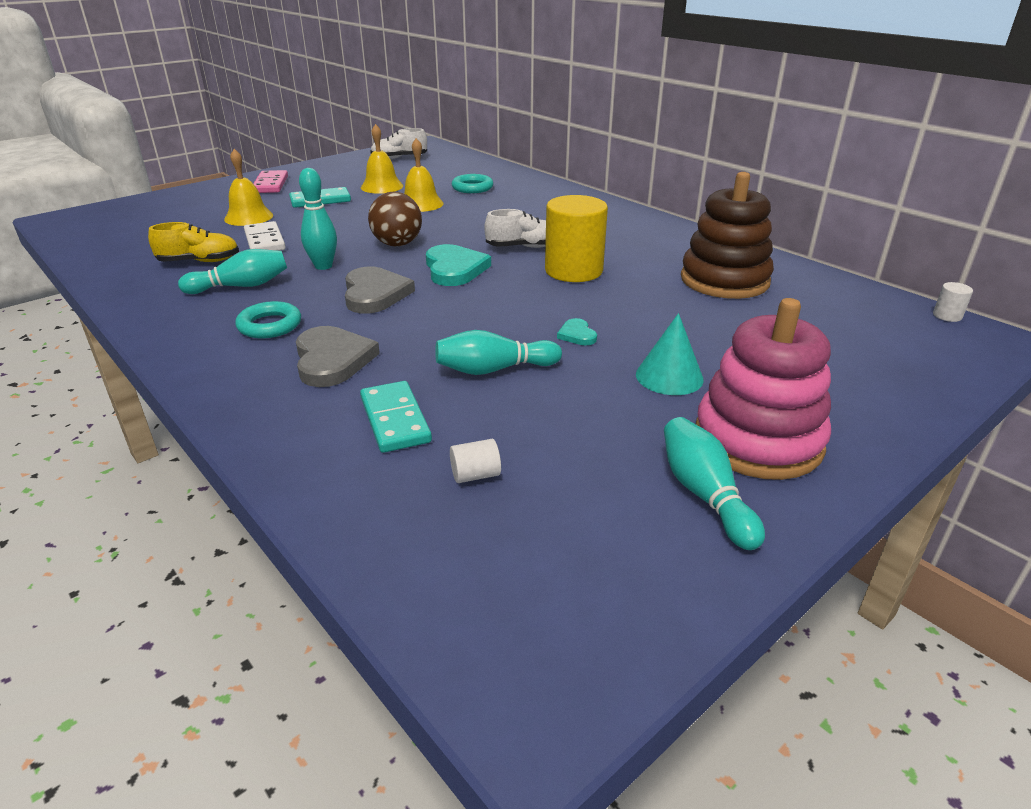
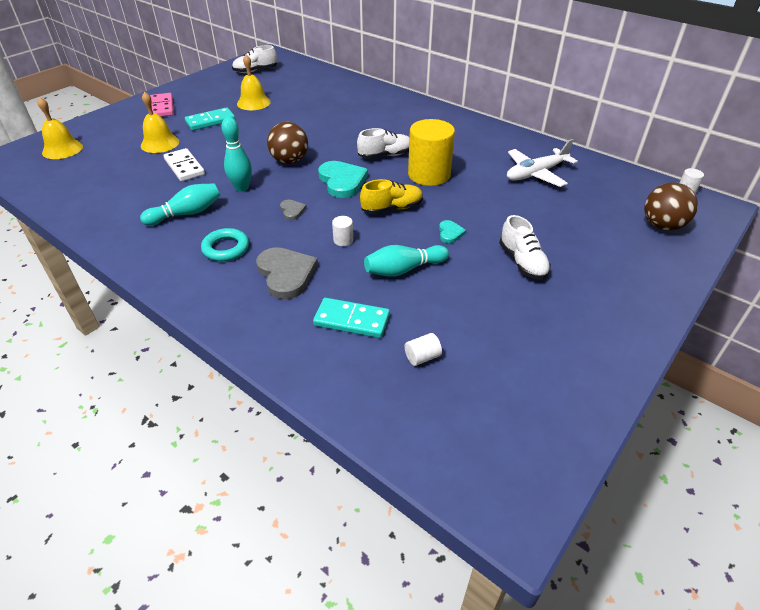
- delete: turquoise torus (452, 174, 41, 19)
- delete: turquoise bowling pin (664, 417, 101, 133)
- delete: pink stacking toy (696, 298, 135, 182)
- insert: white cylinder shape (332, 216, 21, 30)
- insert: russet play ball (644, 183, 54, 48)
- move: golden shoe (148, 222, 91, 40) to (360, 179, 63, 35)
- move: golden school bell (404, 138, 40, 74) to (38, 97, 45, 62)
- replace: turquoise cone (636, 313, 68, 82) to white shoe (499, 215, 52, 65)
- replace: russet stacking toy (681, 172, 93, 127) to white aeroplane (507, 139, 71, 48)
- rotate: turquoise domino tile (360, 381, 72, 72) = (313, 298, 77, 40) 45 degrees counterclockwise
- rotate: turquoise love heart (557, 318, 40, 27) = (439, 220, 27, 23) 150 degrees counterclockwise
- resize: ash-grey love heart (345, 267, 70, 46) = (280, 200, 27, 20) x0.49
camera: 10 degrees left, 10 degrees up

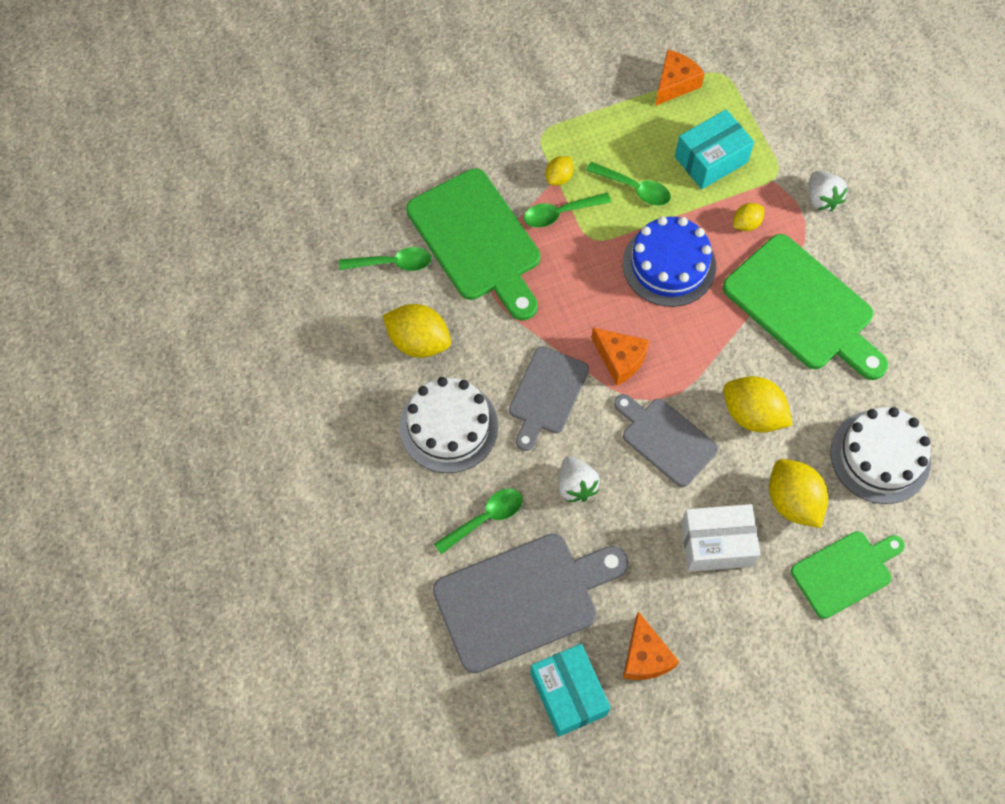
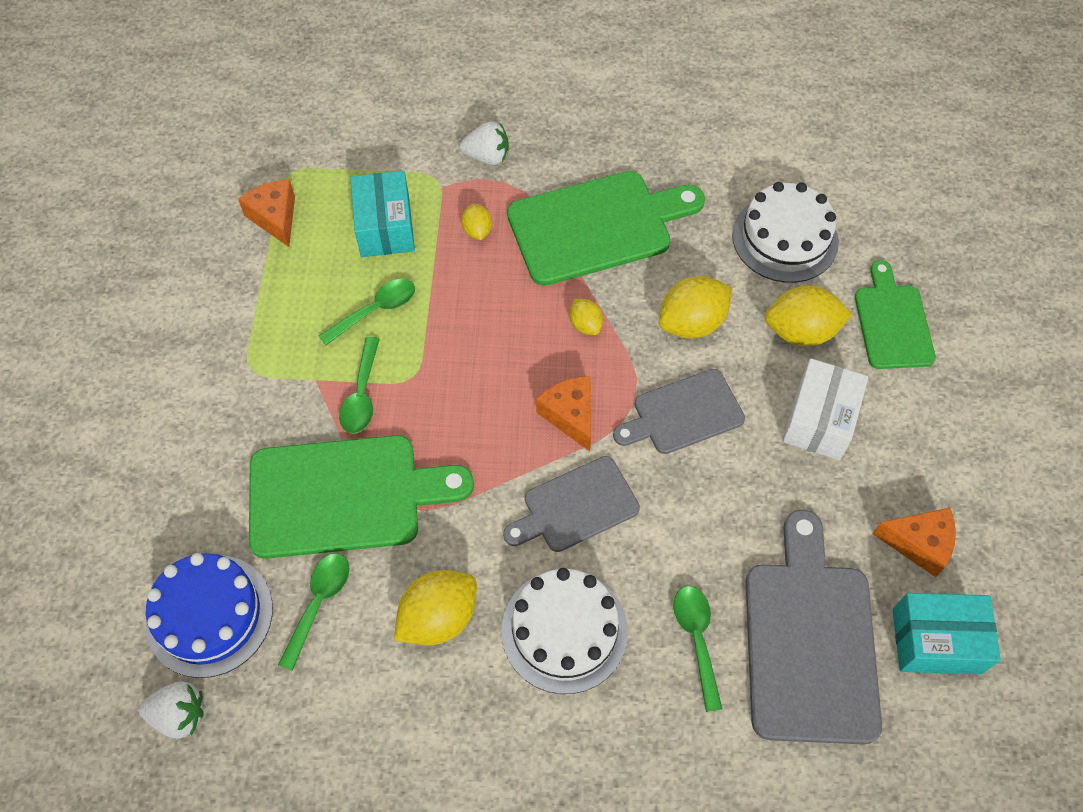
- move: golden toy lemon (546, 156, 28, 29) to (570, 299, 33, 36)
- move: white berry (559, 456, 41, 46) to (139, 681, 65, 58)
- move: royal blue layer cake (623, 216, 93, 91) to (145, 553, 128, 125)
- rotate: ash-grey cutting board (509, 346, 80, 105) = (503, 456, 137, 96) 105 degrees clockwise
- rotate: orange piece of cheese (591, 327, 59, 59) = (536, 376, 55, 75) 90 degrees counterclockwise
camera: 65 degrees left, 5 degrees down

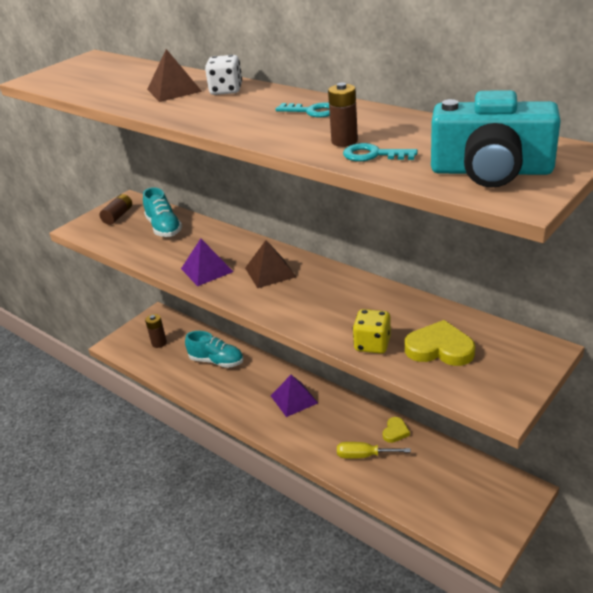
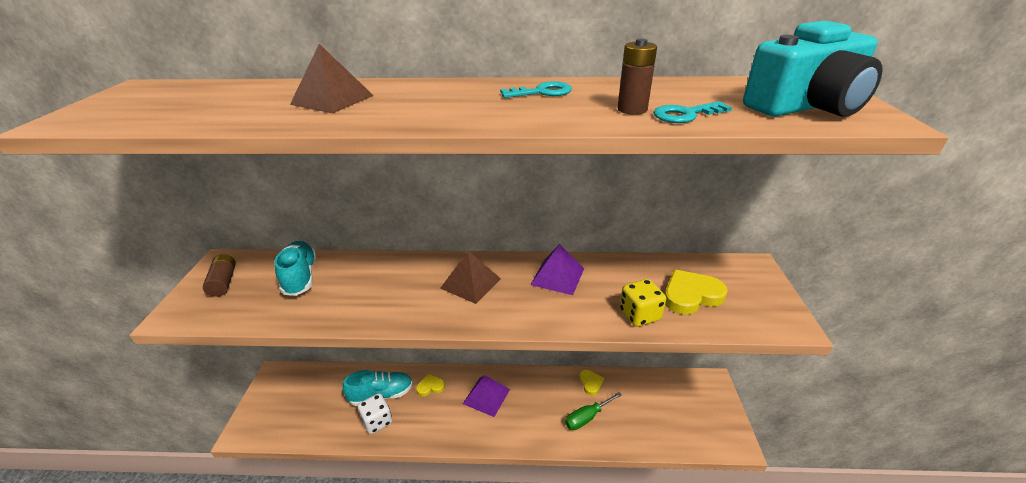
- delete: russet battery (145, 314, 22, 34)
- insert: golden love heart (416, 374, 29, 22)
- move: purple solid pyramid (181, 238, 53, 48) to (531, 244, 53, 51)
- move: white game die (205, 55, 37, 40) to (358, 393, 34, 41)
- recolor: golden hand screwdriver (337, 442, 74, 17) to green hand screwdriver (565, 392, 57, 38)
- rotate: turquoise shoe (143, 187, 39, 50) = (274, 241, 42, 55) 135 degrees counterclockwise
camera: 40 degrees left, 0 degrees up

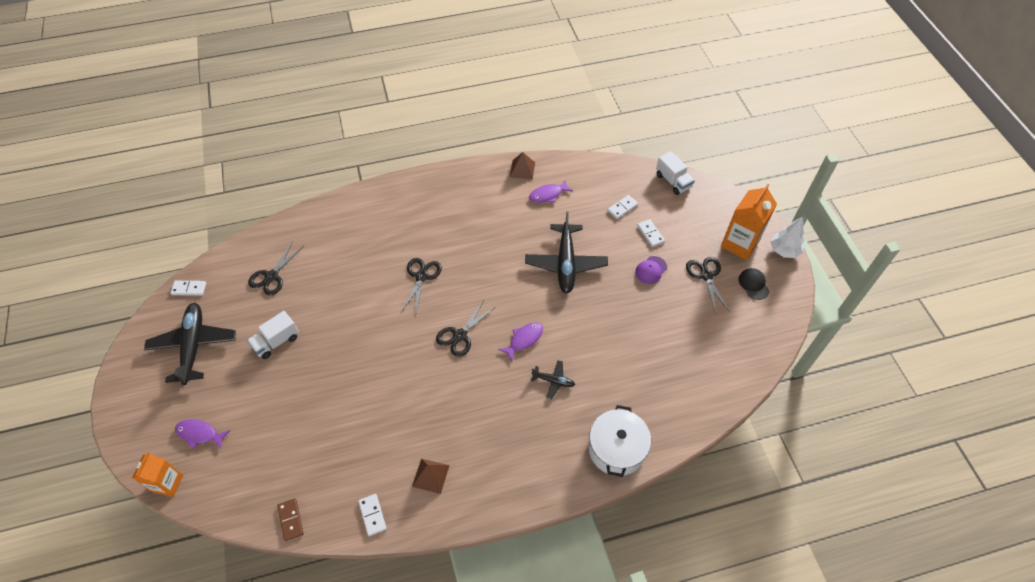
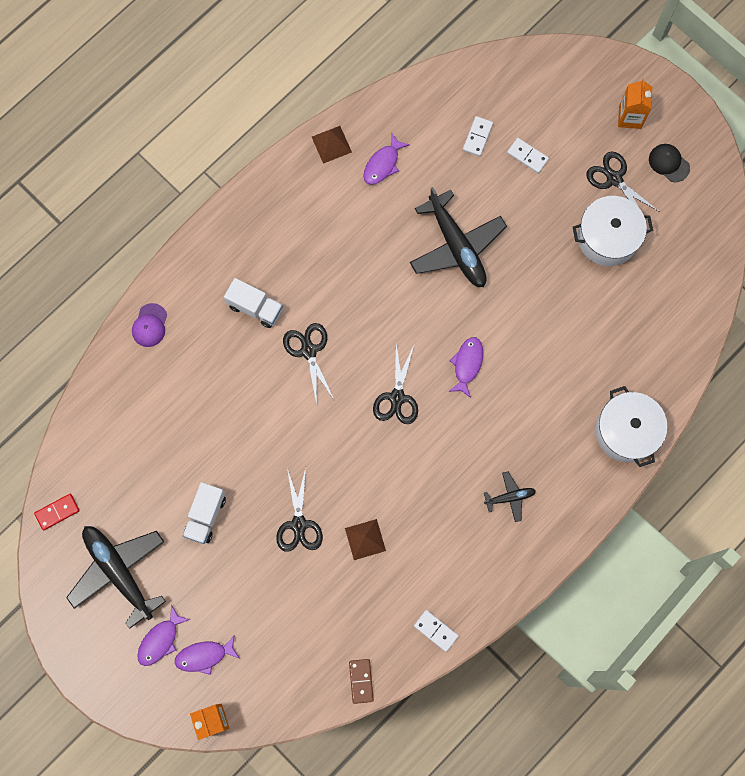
- delete: white fir tree (770, 217, 34, 41)
- insert: purple toy fish (137, 605, 53, 61)
- insert: white cooking pot (573, 196, 80, 70)
- move: ebony pair of scissors (248, 242, 56, 53) to (276, 468, 47, 84)
- move: russet solid pyramid (412, 459, 37, 35) to (345, 519, 41, 41)
- move: ebony aeroplane (531, 360, 44, 39) to (484, 471, 52, 51)
- move: purple peaked cap (635, 256, 32, 28) to (132, 303, 35, 44)
- move: white truck (656, 151, 39, 44) to (224, 278, 59, 50)
- recolor: white domino tile (171, 281, 35, 15) to red domino tile (34, 494, 46, 36)
- rotate: russet domino tile (277, 498, 27, 43) = (349, 659, 25, 45) 45 degrees clockwise
- resize: orange carton (721, 184, 56, 76) = (618, 79, 34, 50) x0.64
camera: 30 degrees left, 20 degrees up

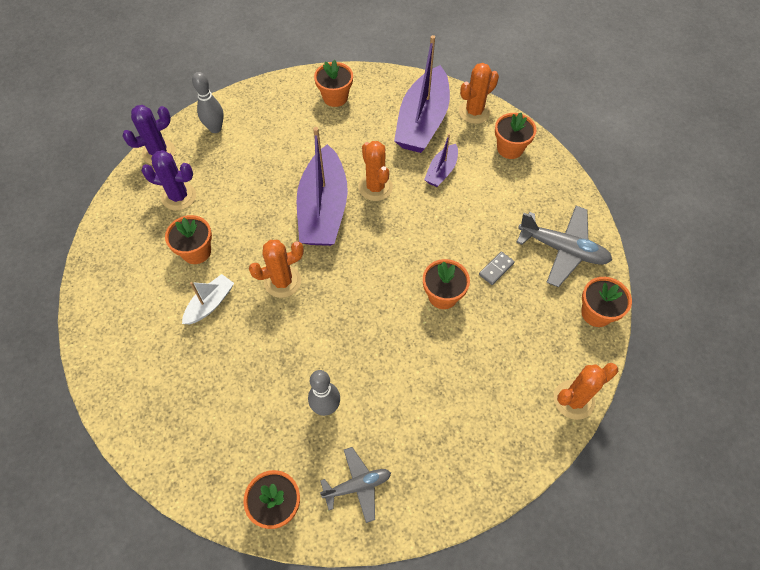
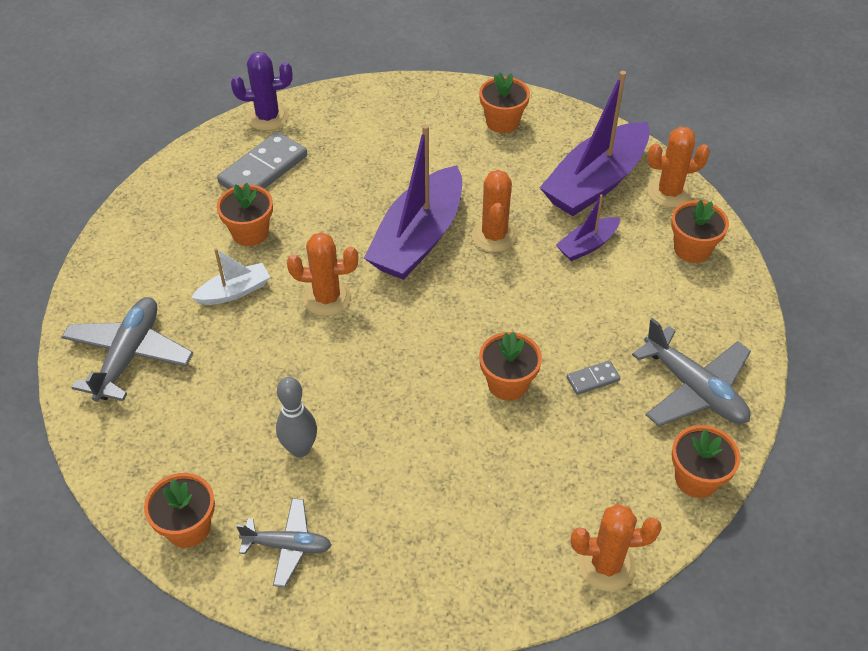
- delete: ash-grey bowling pin (192, 72, 32, 61)
- insert: ash-grey aeroplane (61, 297, 132, 105)
- replace: purple saguaro cactus (141, 150, 55, 61) to ash-grey domino tile (217, 132, 90, 58)
camera: 25 degrees right, 10 degrees down

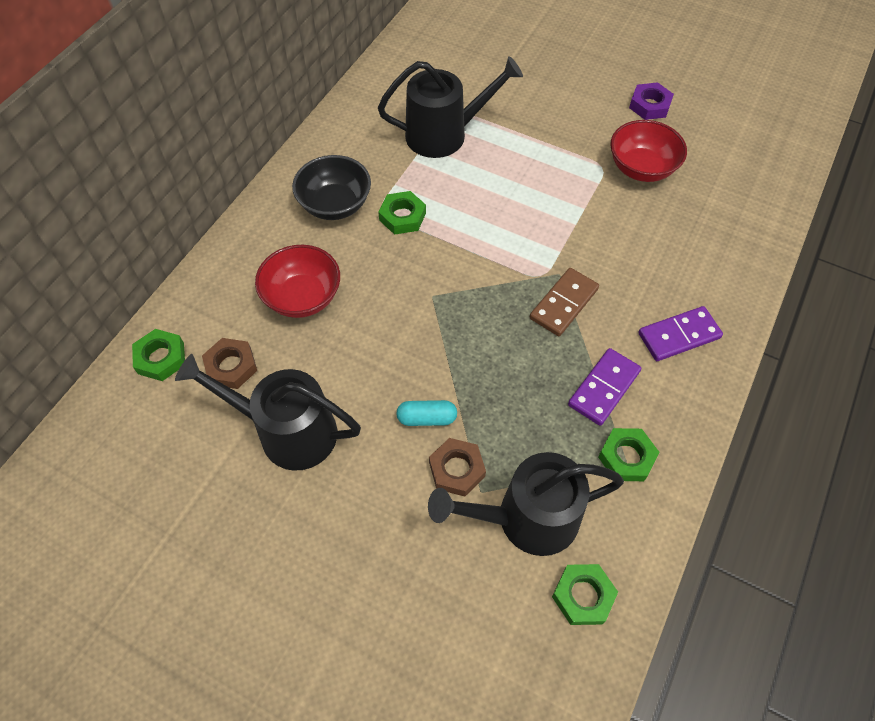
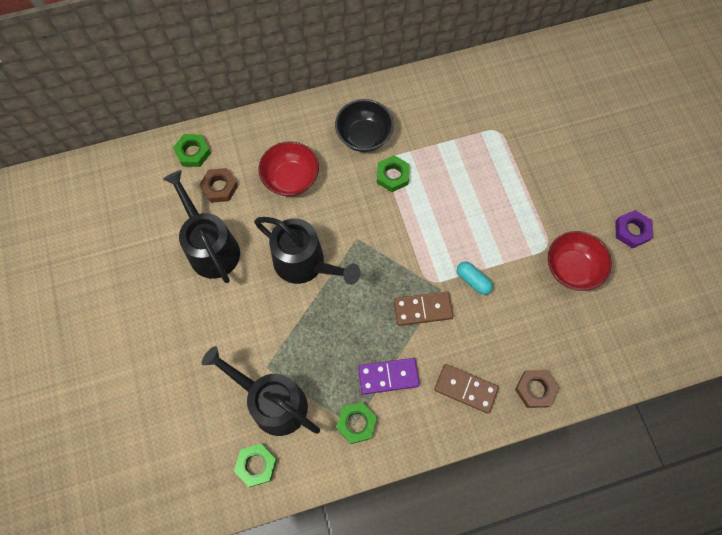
- move: ebony sprinkling can (378, 56, 145, 102) to (254, 217, 107, 68)
- move: turquoise pill (396, 400, 61, 26) to (457, 262, 36, 33)
- move: russet hexagon nut (429, 438, 57, 59) to (515, 370, 44, 38)
- recolor: purple domino tile (638, 306, 85, 55) to russet domino tile (434, 364, 65, 49)
camera: 45 degrees right, 10 degrees up

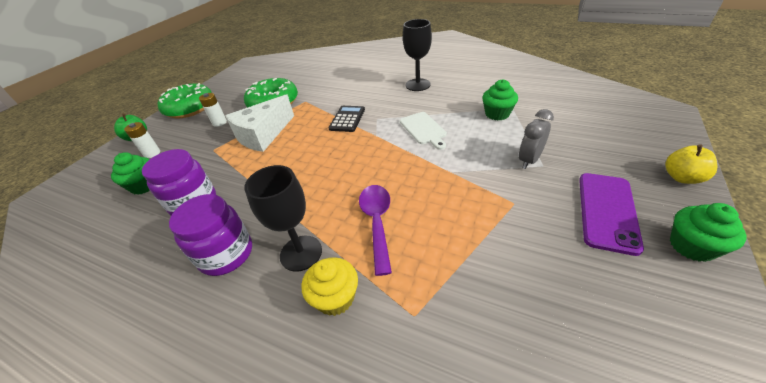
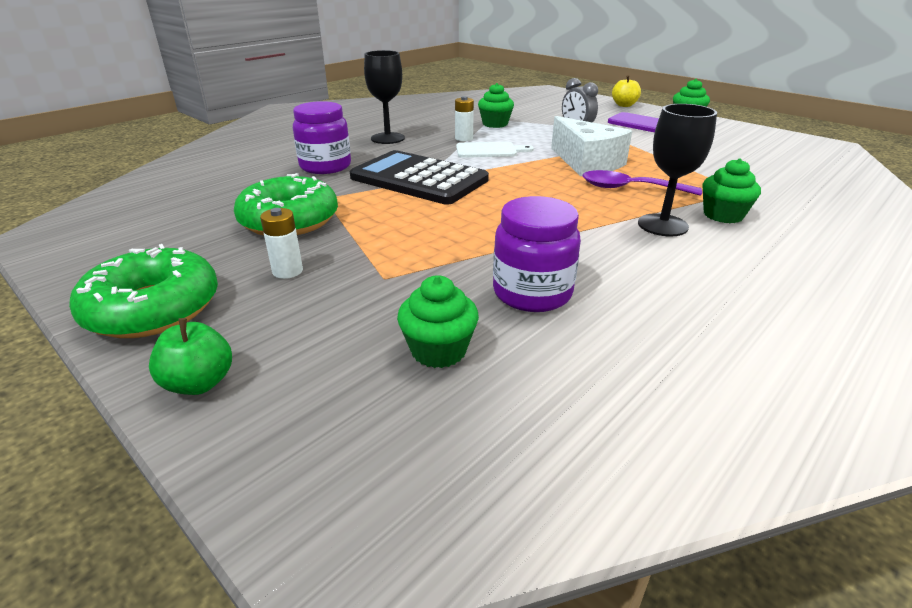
- move: white battery (124, 122, 36, 36) to (455, 96, 19, 45)
- move: purple jar (169, 194, 83, 82) to (293, 101, 58, 73)
- move: white piece of cheese (225, 94, 69, 58) to (551, 116, 81, 60)
- recolor: golden muffin (302, 257, 56, 59) to green muffin (703, 158, 58, 65)
- resize: ebony adding machine (329, 106, 36, 26) = (350, 150, 139, 55) x1.98
camera: 75 degrees left, 10 degrees down

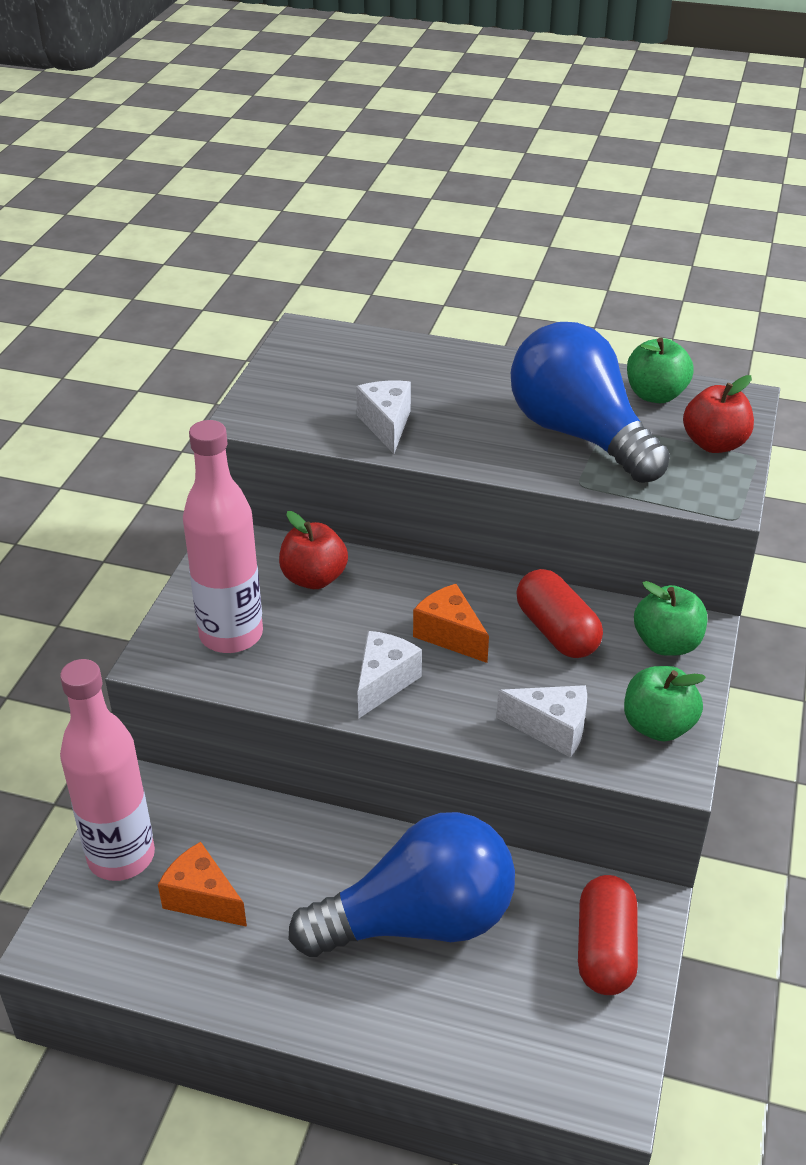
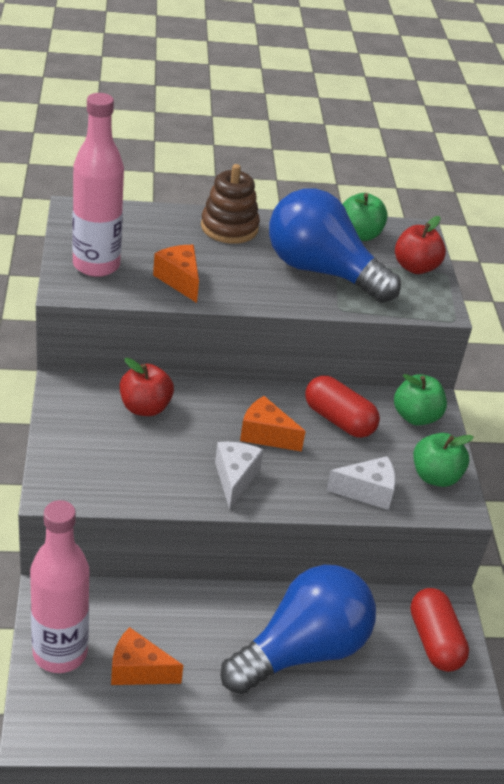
- insert: russet stacking toy (201, 164, 59, 80)
- move: pink bottle (183, 420, 80, 233) to (72, 93, 52, 184)
- recolor: white piece of cheese (356, 381, 55, 73) to orange piece of cheese (153, 245, 46, 58)
camera: 25 degrees left, 0 degrees up

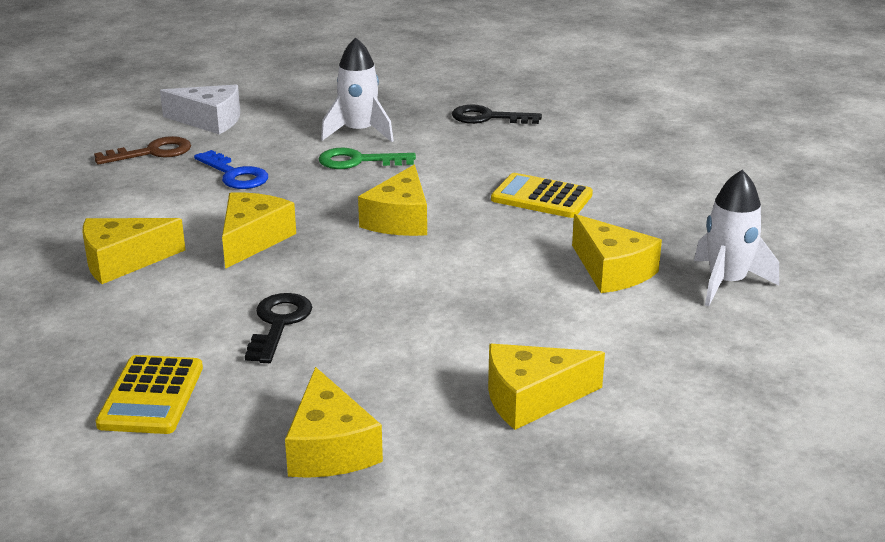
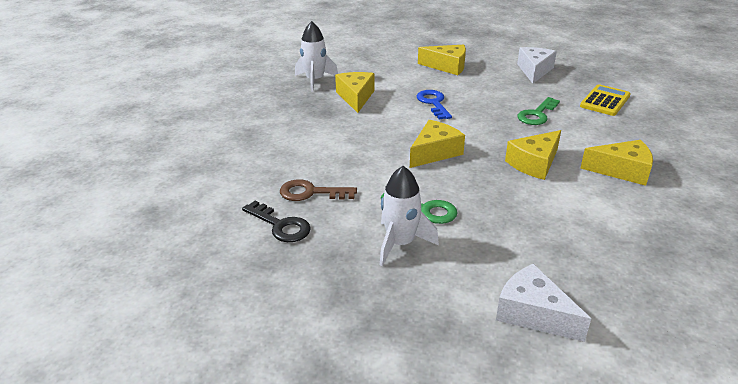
- delete: golden adding machine (491, 173, 102, 45)
- move: russet door key (94, 136, 97, 29) to (280, 179, 77, 22)
- move: royal blue door key (194, 150, 74, 39) to (417, 90, 35, 30)
- recolor: ebony door key (245, 293, 67, 70) to green door key (517, 97, 43, 28)
- recolor: golden piece of cheese (285, 367, 98, 111) to white piece of cheese (517, 47, 40, 37)
camera: 150 degrees left, 5 degrees up

